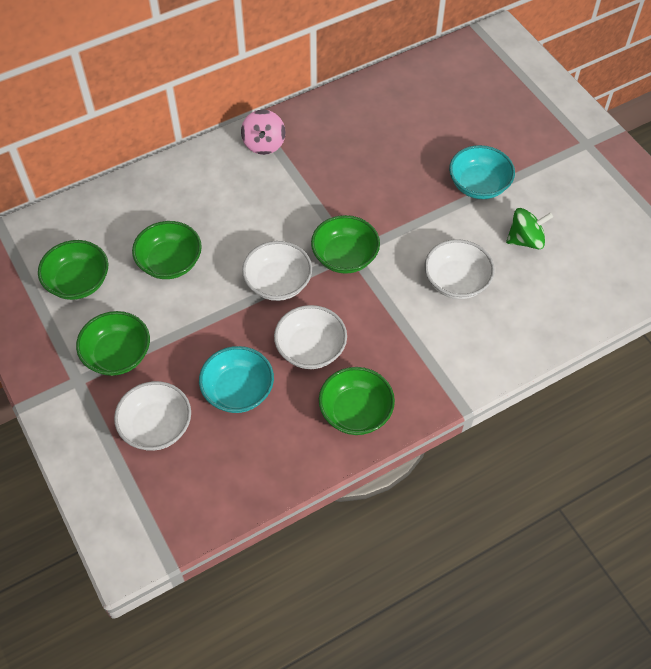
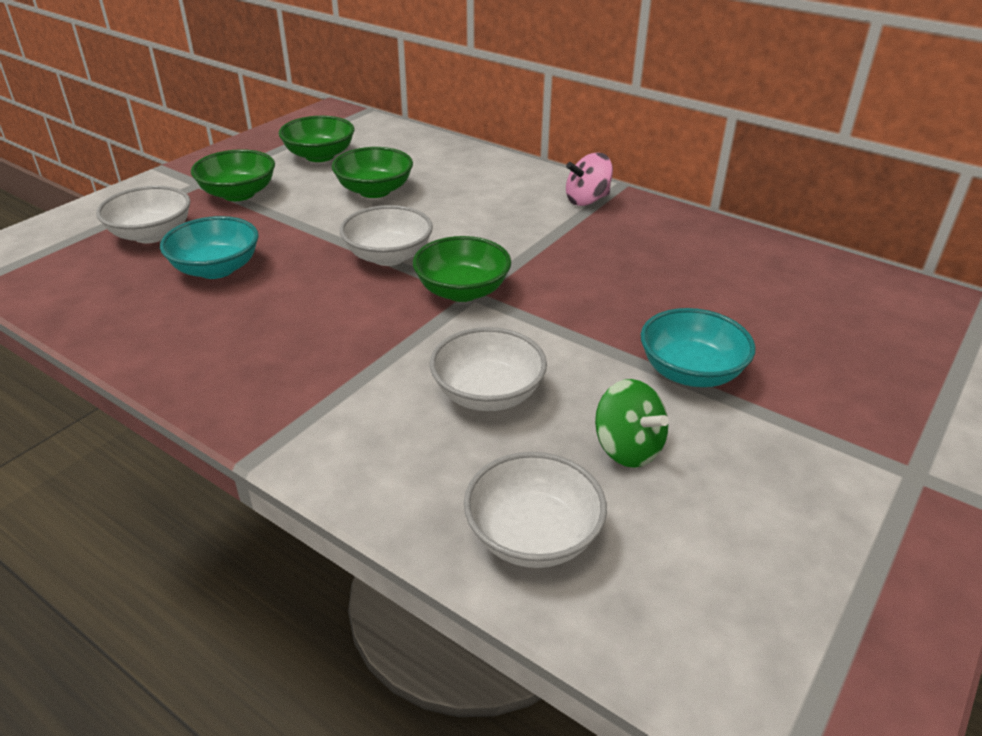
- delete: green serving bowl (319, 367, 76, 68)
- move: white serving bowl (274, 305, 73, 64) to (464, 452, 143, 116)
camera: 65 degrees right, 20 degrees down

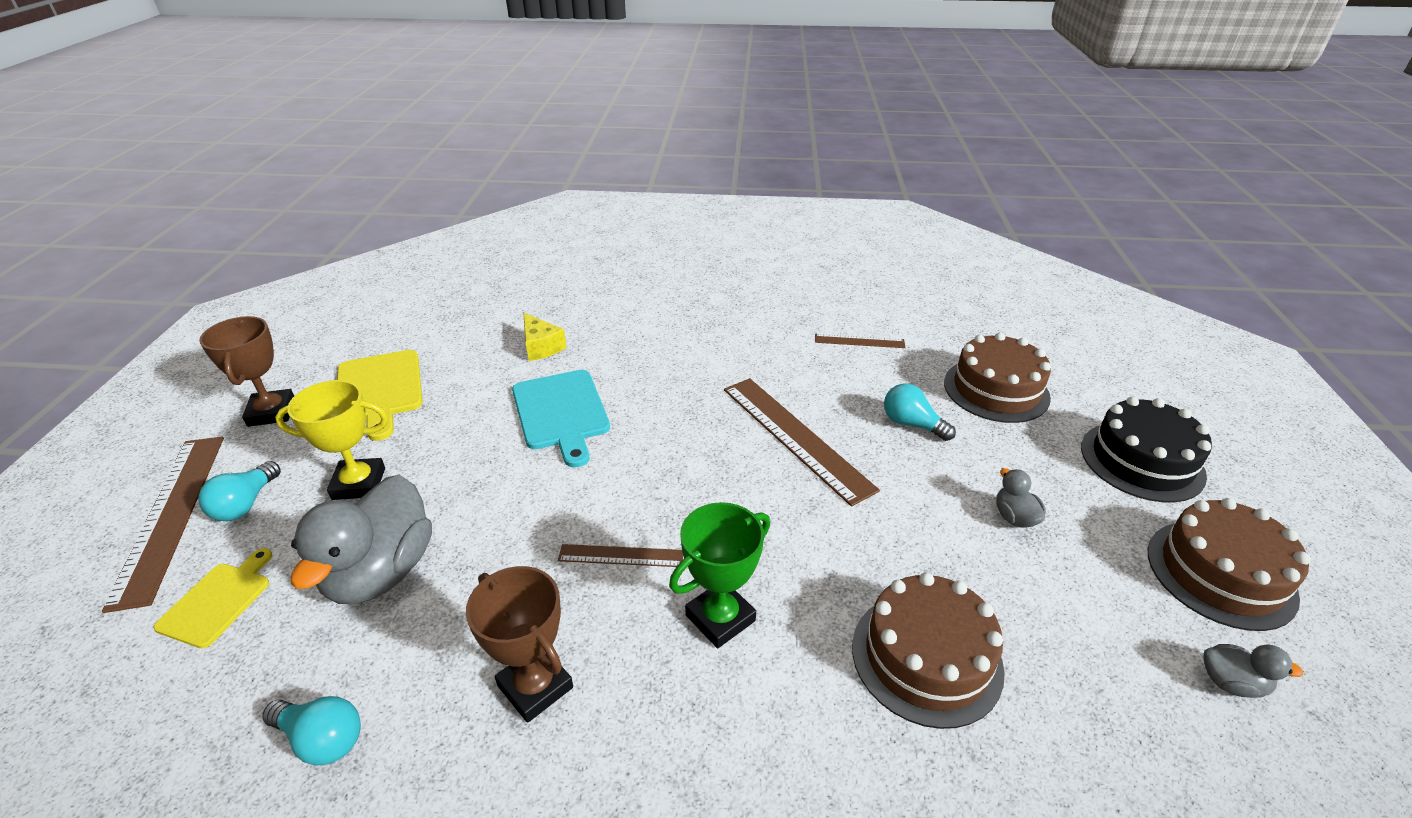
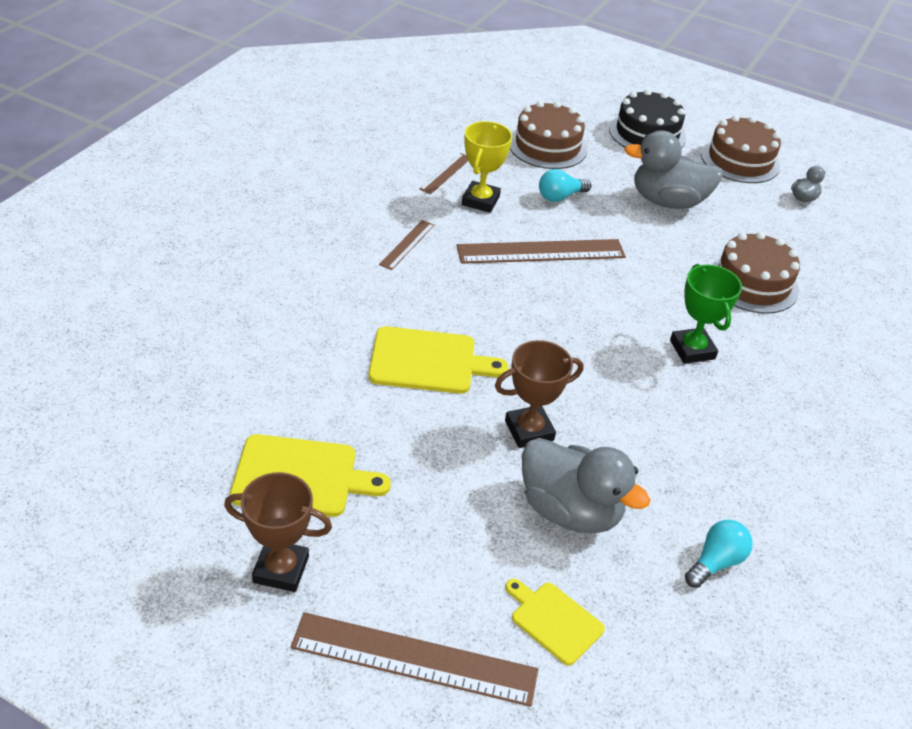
- delete: turquoise light bulb (198, 461, 83, 60)
- delete: golden piece of cheese (523, 313, 44, 48)
- move: golden prize cup (275, 380, 113, 120) to (462, 121, 50, 92)
- move: russet prize cup (466, 566, 107, 157) to (495, 340, 88, 108)
- move: russet ruler (558, 544, 125, 23) to (379, 220, 55, 50)
- recolor: turquoise cutting board (512, 370, 98, 98) to golden cutting board (369, 326, 140, 68)
- resize: ash-grey duck (996, 468, 50, 59) = (624, 130, 99, 79) x2.23
camera: 70 degrees left, 5 degrees up

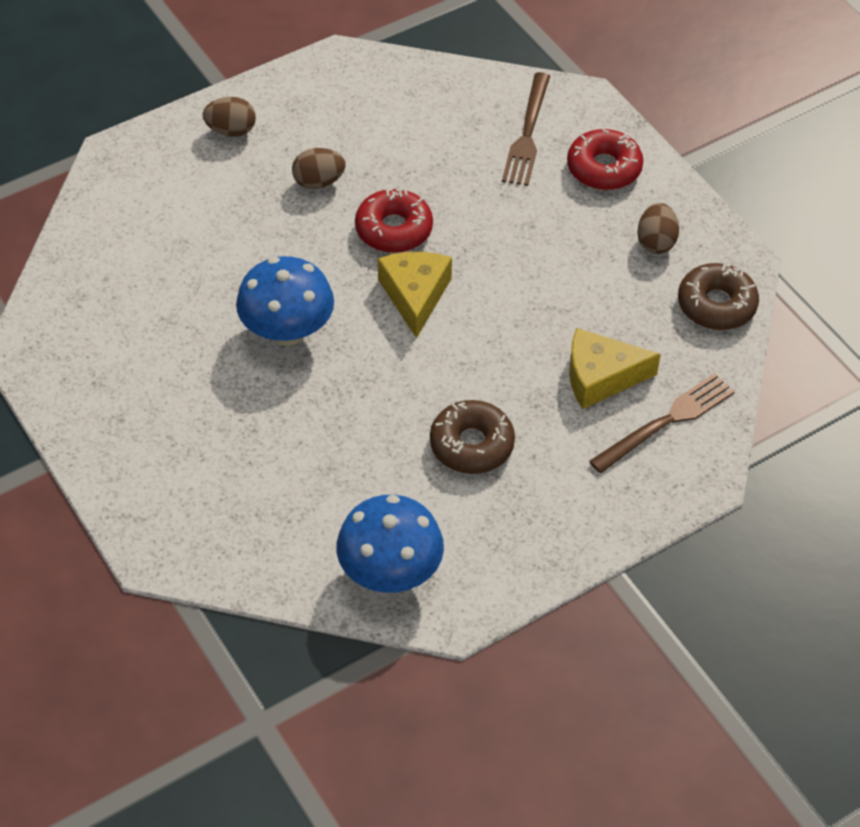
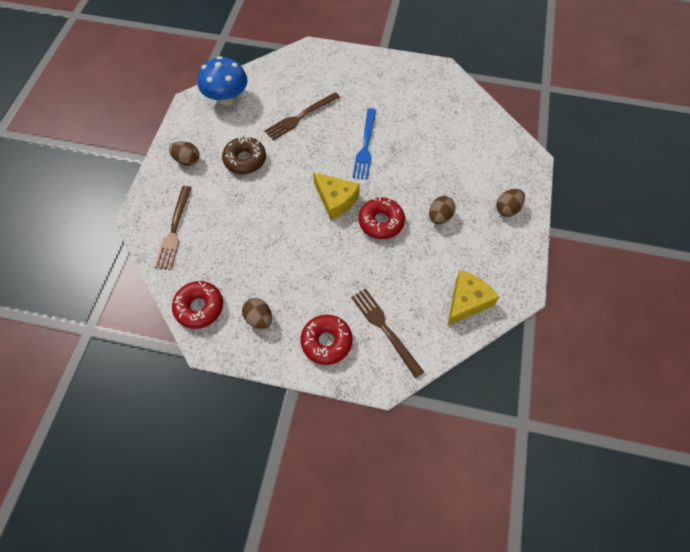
- insert: russet egg shape (169, 141, 30, 25)
- insert: russet table fork (264, 92, 76, 48)
- move: golden piece of cheese (569, 328, 92, 81) to (447, 270, 52, 56)
- replace: royal blue fungus (236, 256, 98, 90) to royal blue table fork (352, 108, 24, 72)
- recolor: russet doughnut (678, 263, 81, 67) to red doughnut (172, 281, 51, 48)
camera: 135 degrees right, 10 degrees up

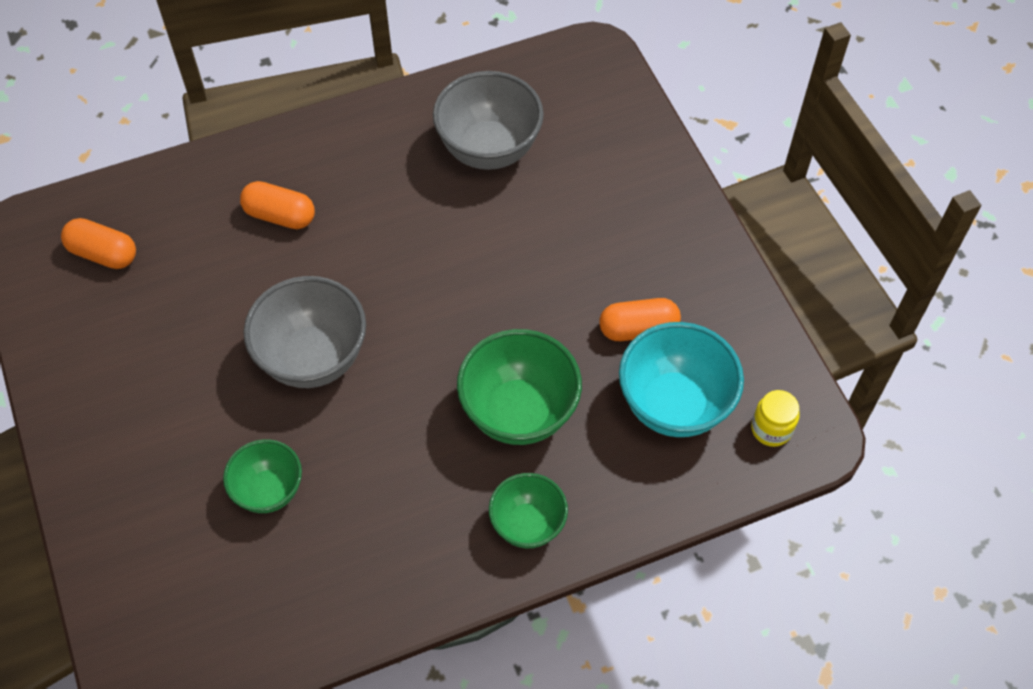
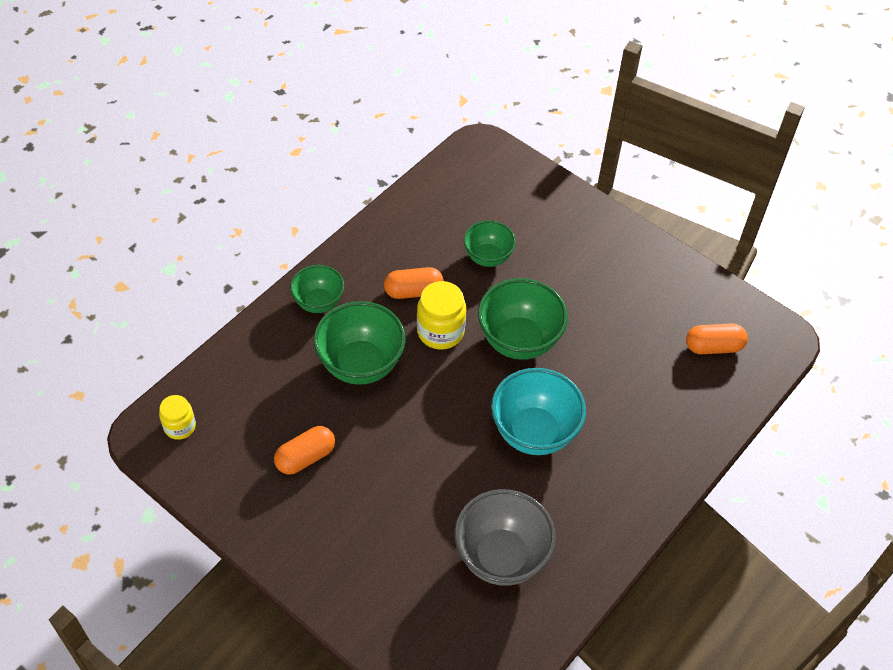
- insert: golden jar (417, 281, 49, 69)
- move: orange pill (240, 181, 75, 48) to (384, 267, 60, 32)
- move: turquoise serving bowl (619, 322, 125, 115) to (491, 368, 95, 87)
- recolor: ash-grey serving bowl (244, 276, 122, 112) to green serving bowl (478, 278, 90, 82)
camera: 150 degrees right, 5 degrees down

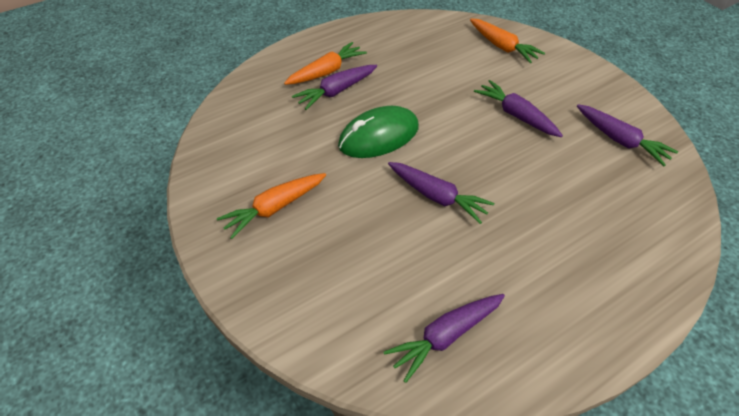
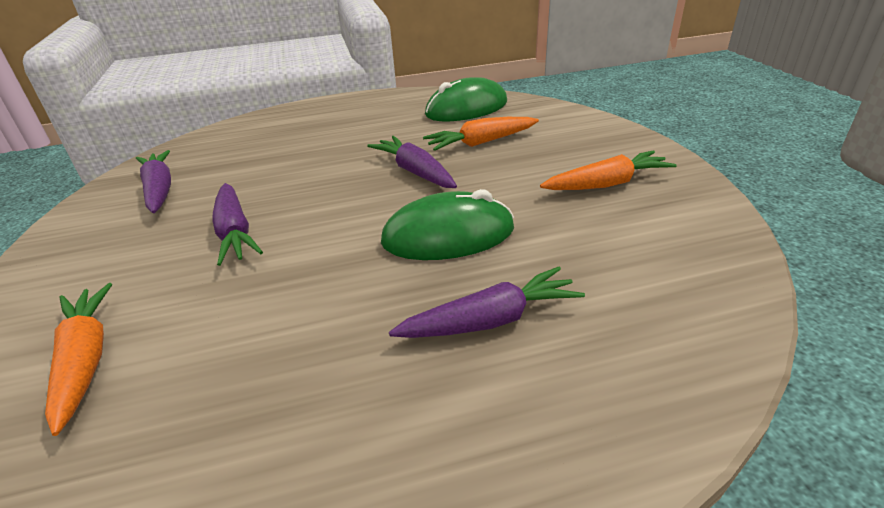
- move: orange toy carrot (284, 42, 83, 43) to (423, 117, 116, 34)
- replace: purple toy carrot (384, 294, 121, 89) to green PC mouse (425, 77, 82, 45)
camera: 160 degrees left, 15 degrees down

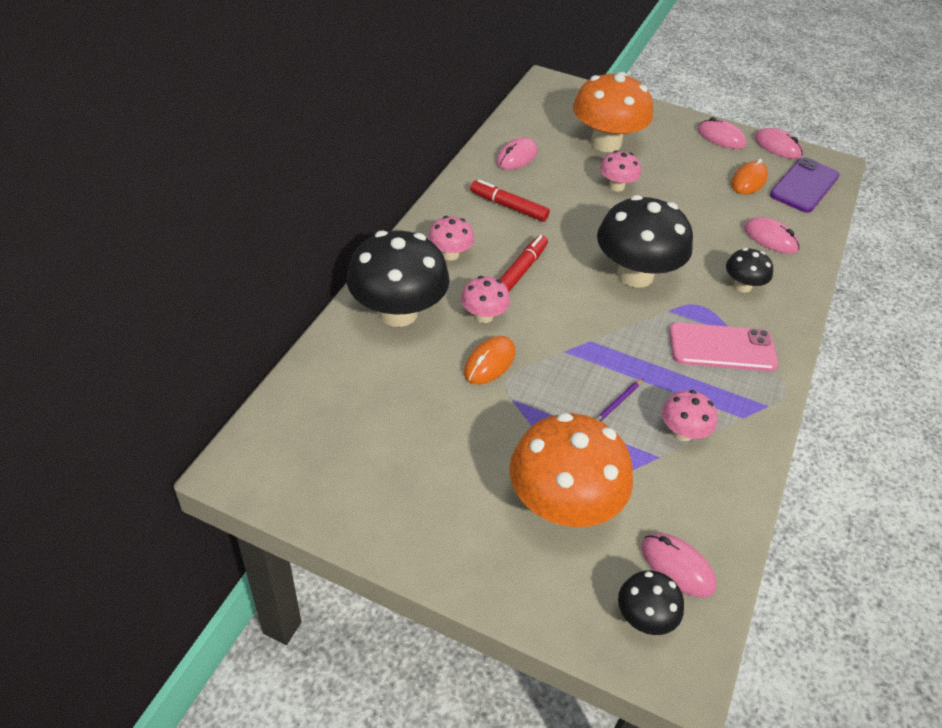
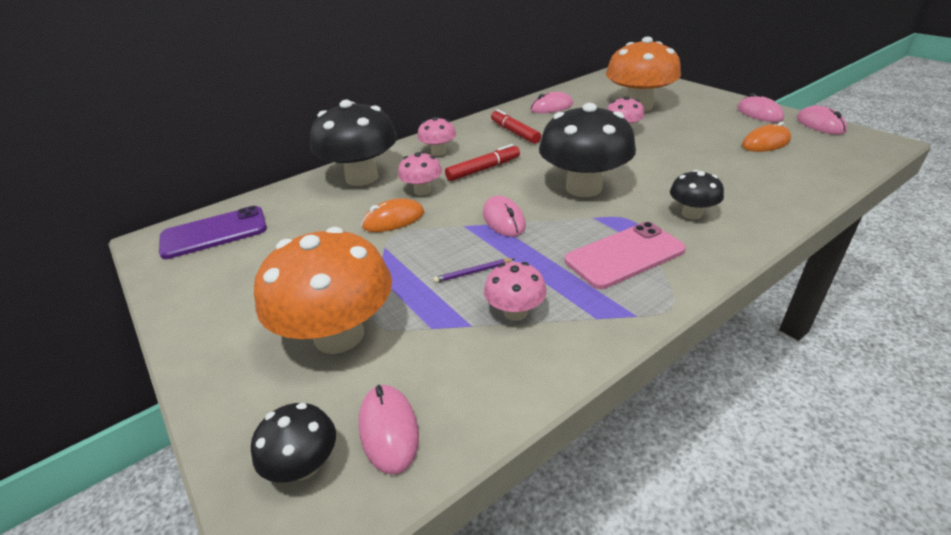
- move: pink PC mouse (744, 217, 56, 37) to (483, 196, 43, 41)
- move: purple phone (770, 157, 70, 56) to (159, 206, 108, 53)
- rotate: pink phone (669, 322, 109, 49) = (565, 222, 121, 67) 60 degrees counterclockwise
camera: 35 degrees right, 10 degrees down

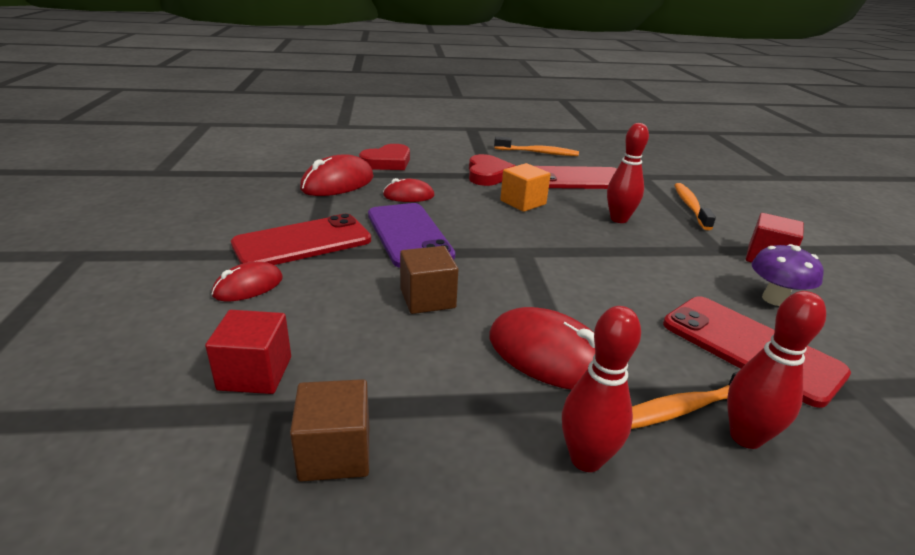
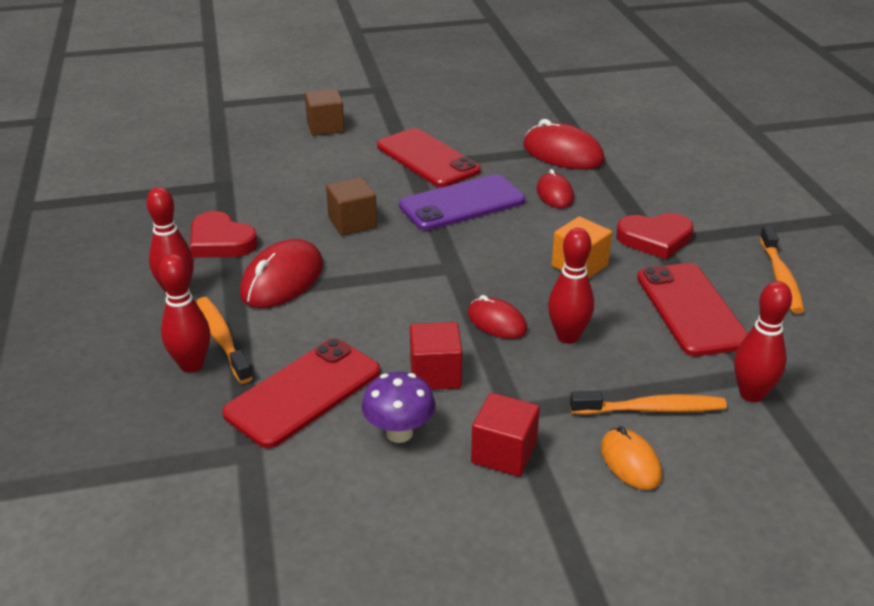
- insert: orange PC mouse (601, 426, 61, 64)
- insert: red bowling pin (734, 281, 58, 121)
- move: red block (205, 310, 86, 84) to (410, 322, 52, 68)
- move: red PC mouse (212, 262, 71, 39) to (468, 295, 59, 44)
- move: russet block (290, 379, 79, 103) to (305, 89, 40, 47)
- move: red love heart (359, 144, 51, 26) to (190, 211, 68, 47)
camera: 85 degrees right, 5 degrees up

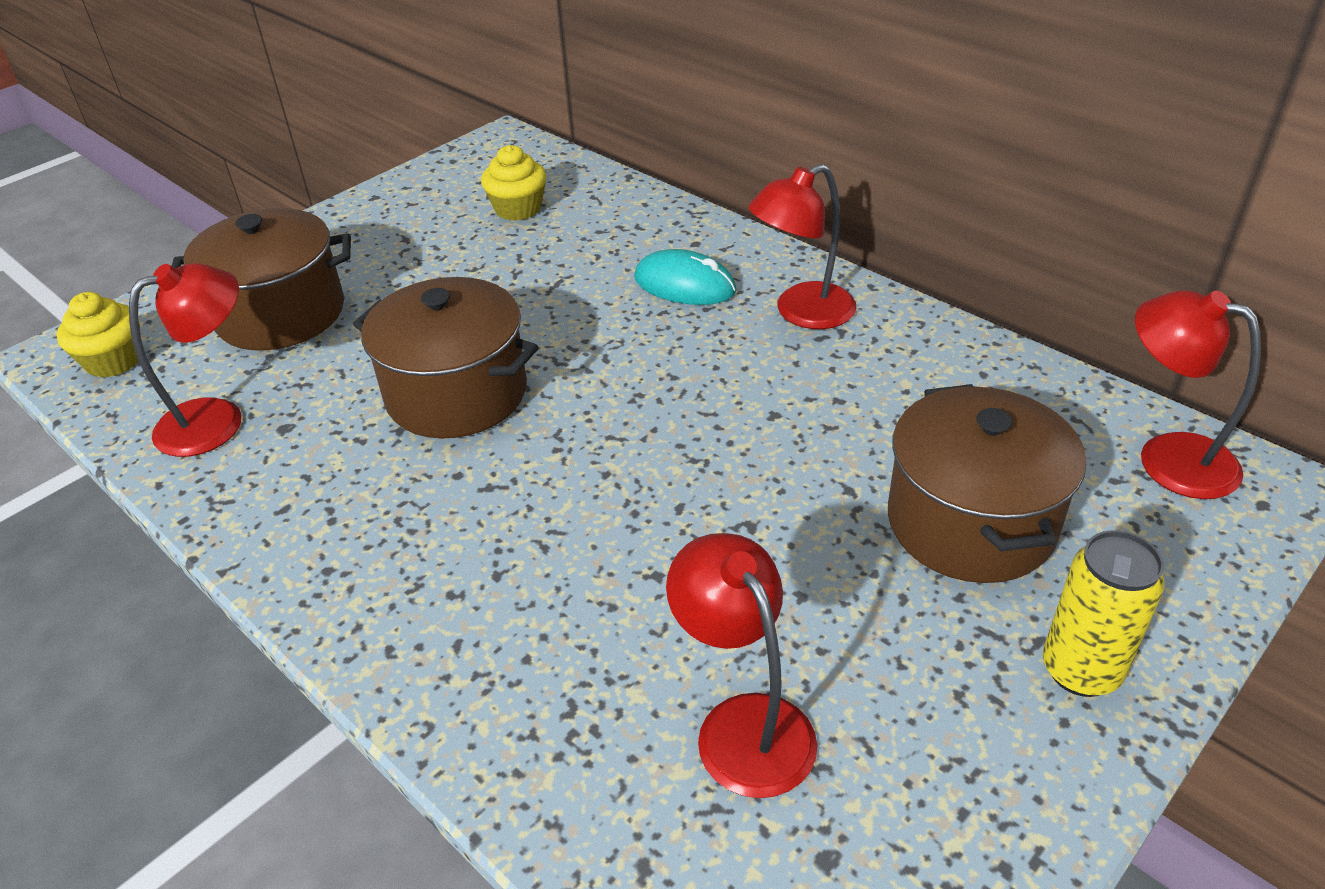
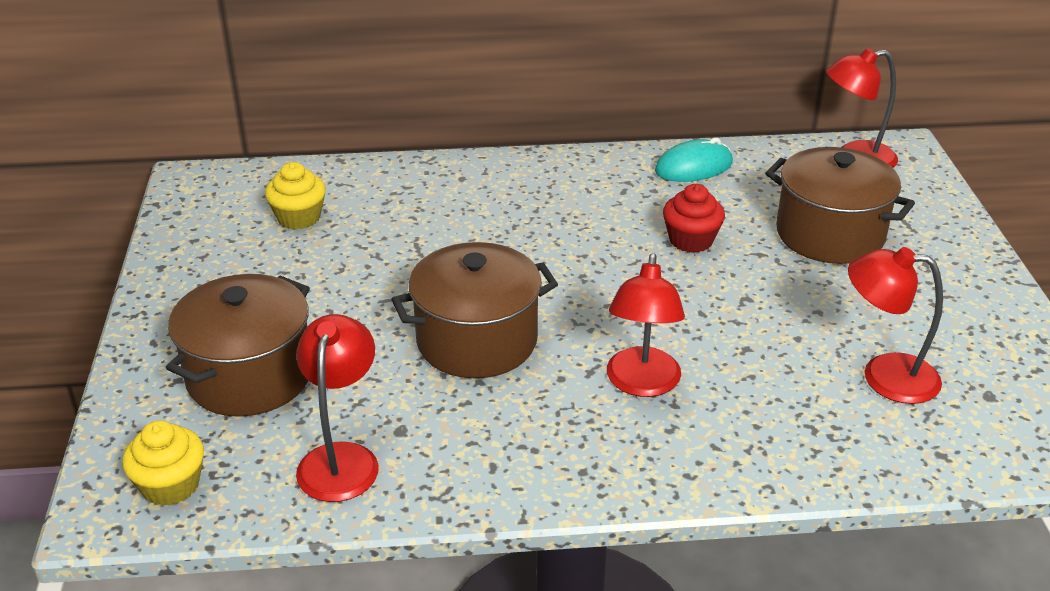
- delete: golden tin (1043, 530, 122, 167)
- insert: red muffin (663, 184, 62, 69)
- move: turquoise PC mouse (634, 249, 102, 56) to (655, 138, 78, 44)
- move: red reading lamp (748, 164, 108, 165) to (607, 253, 78, 144)
camera: 50 degrees left, 5 degrees down

